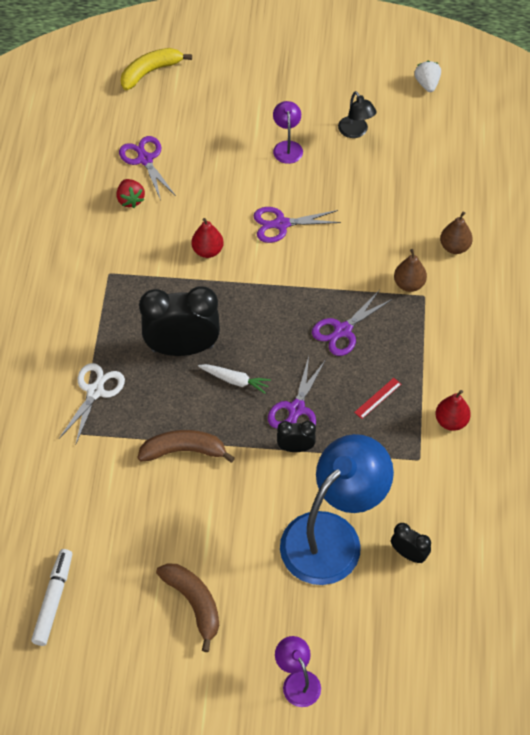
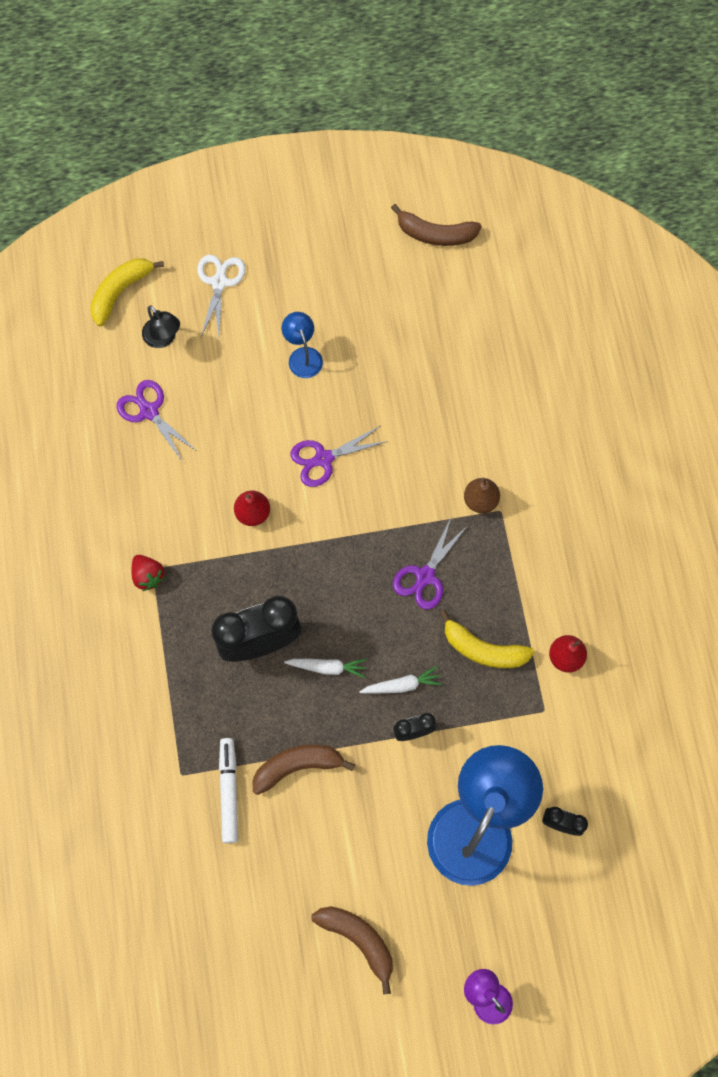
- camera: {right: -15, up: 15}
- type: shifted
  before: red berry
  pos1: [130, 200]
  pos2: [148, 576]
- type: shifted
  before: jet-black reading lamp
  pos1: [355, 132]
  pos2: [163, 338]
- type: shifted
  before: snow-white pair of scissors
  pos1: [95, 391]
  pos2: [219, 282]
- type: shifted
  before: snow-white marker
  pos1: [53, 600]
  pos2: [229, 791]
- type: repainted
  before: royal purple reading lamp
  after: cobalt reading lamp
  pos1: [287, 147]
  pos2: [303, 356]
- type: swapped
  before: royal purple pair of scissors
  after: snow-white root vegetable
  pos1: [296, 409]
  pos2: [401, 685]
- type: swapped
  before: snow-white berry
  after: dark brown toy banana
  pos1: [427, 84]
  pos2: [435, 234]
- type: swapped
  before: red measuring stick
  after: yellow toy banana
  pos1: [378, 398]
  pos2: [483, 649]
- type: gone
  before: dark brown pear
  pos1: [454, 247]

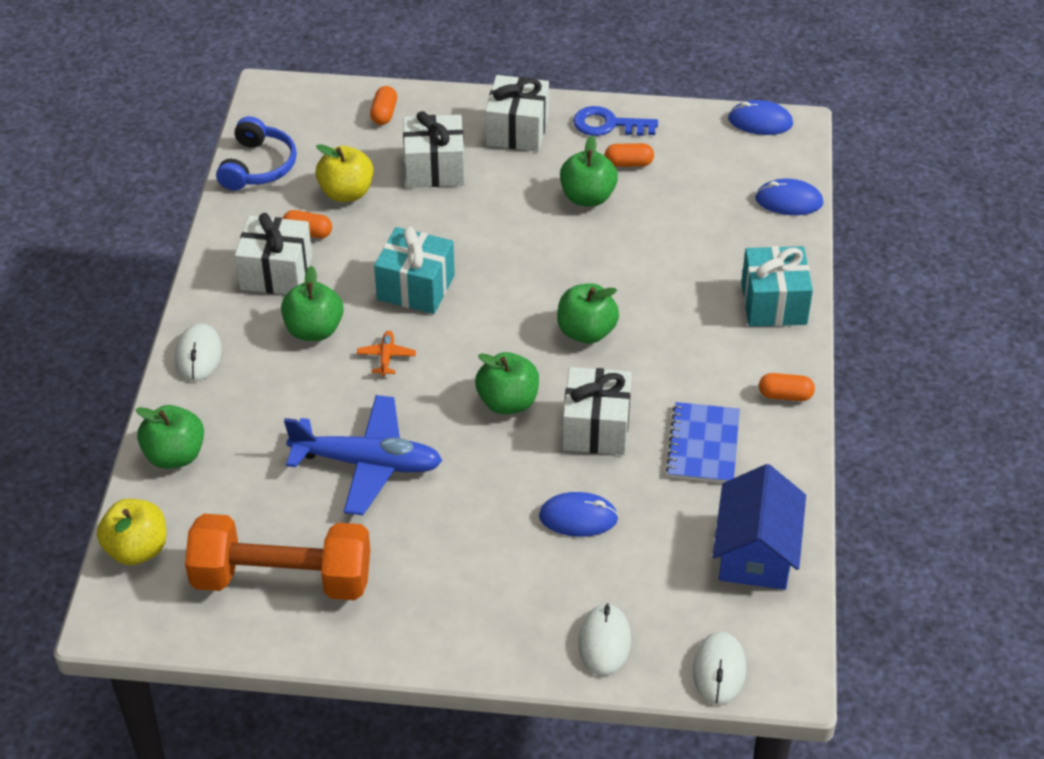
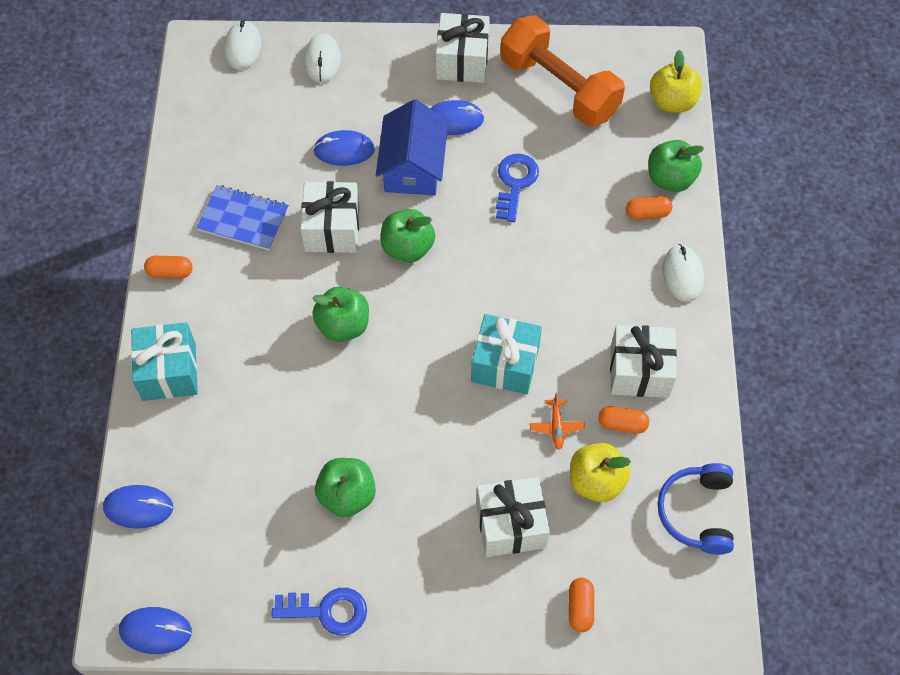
- camera: {right: 175, up: 15}
- type: rotated
  before: cobalt exercise book
  pos1: [703, 445]
  pos2: [243, 219]
  turn: -75
- type: shifted
  before: cobalt cottage
  pos1: [756, 552]
  pos2: [413, 167]
- type: new
  after: cobalt mouse
  pos2: [454, 120]
- type: shifted
  before: snow-white gift
  pos1: [517, 130]
  pos2: [462, 61]
- type: swapped
  before: cobalt plane
  after: cobalt door key
  pos1: [367, 463]
  pos2: [515, 183]
- type: rotated
  before: orange-coloured free weight
  pos1: [282, 579]
  pos2: [559, 88]
  turn: 45
- type: shifted
  before: orange-coloured plane
  pos1: [386, 357]
  pos2: [556, 426]
- type: shifted
  before: orange-coloured pill shape
  pos1: [628, 163]
  pos2: [647, 213]
- type: gone
  before: green toy apple
  pos1: [314, 330]

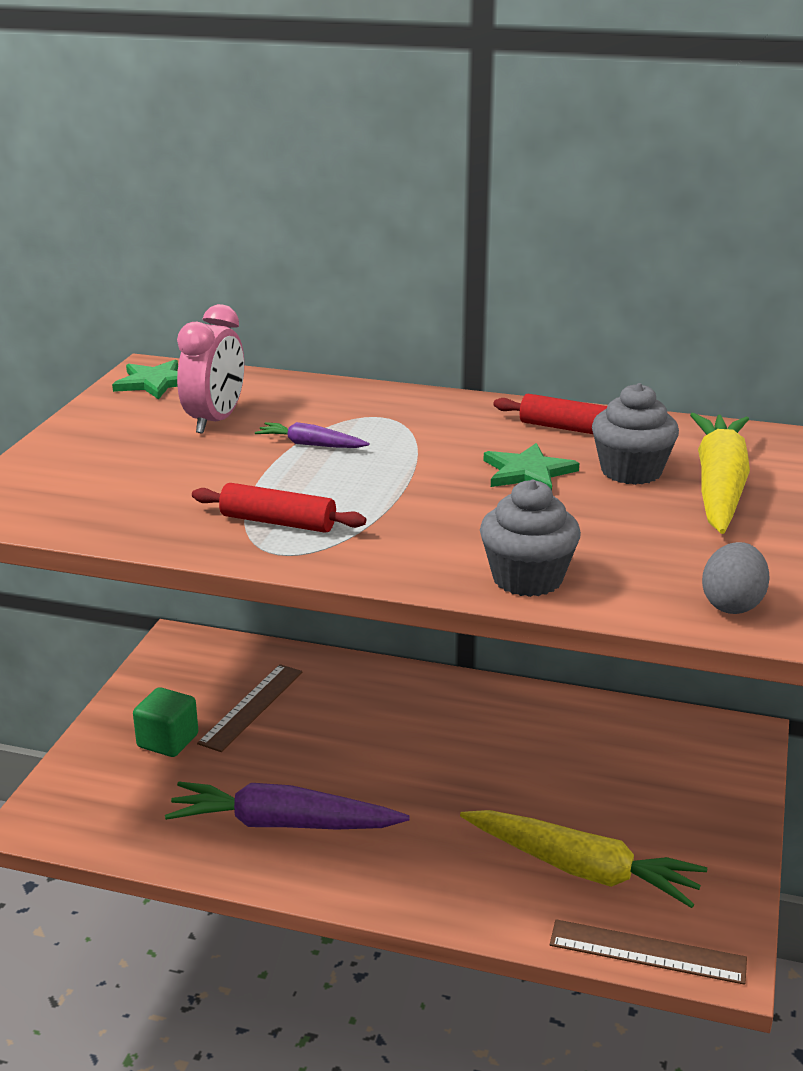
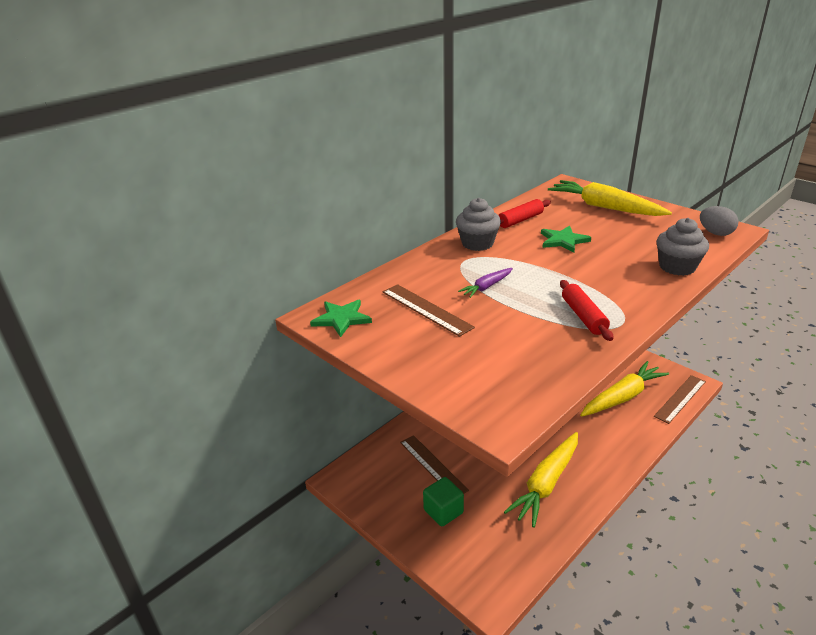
- camera: {right: -60, up: 5}
- type: swapped
  before: rose-pink alarm clock
  after: dark brown measuring stick
  pos1: [215, 421]
  pos2: [426, 309]
- type: shifted
  before: gray fairy cake
  pos1: [631, 471]
  pos2: [477, 243]
- type: repainted
  before: royal purple root vegetable
  after: yellow root vegetable
  pos1: [283, 824]
  pos2: [546, 483]
- type: rotated
  before: red rolling pin
  pos1: [278, 522]
  pos2: [583, 316]
  turn: -60

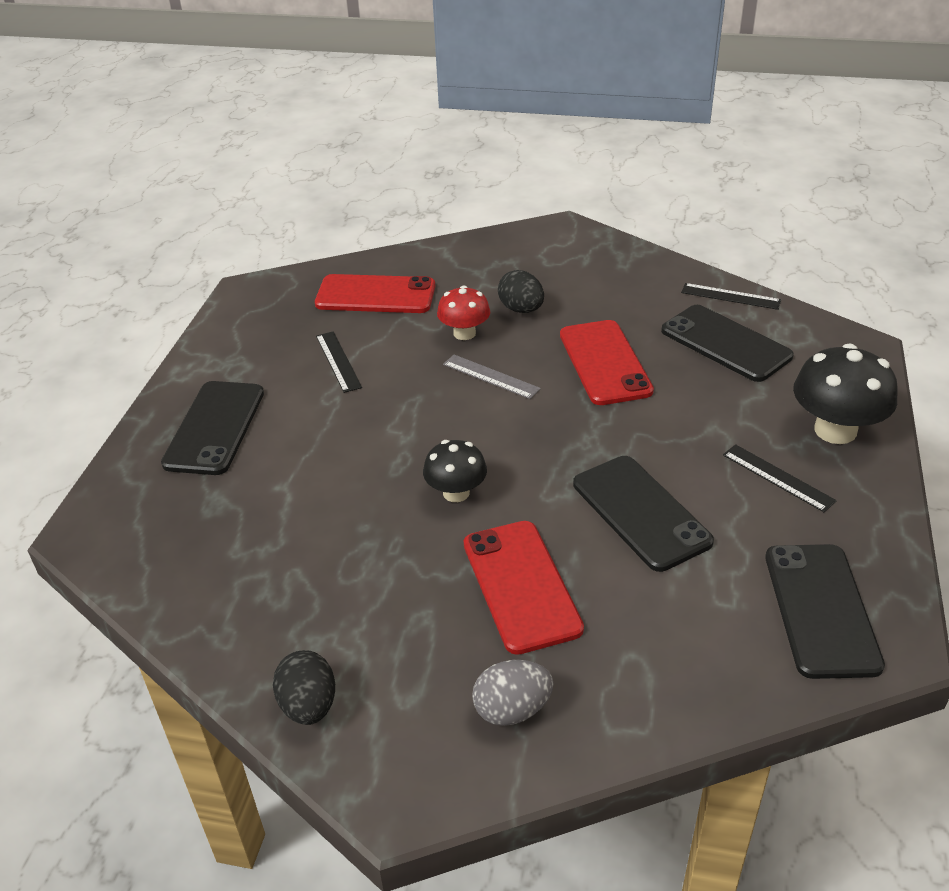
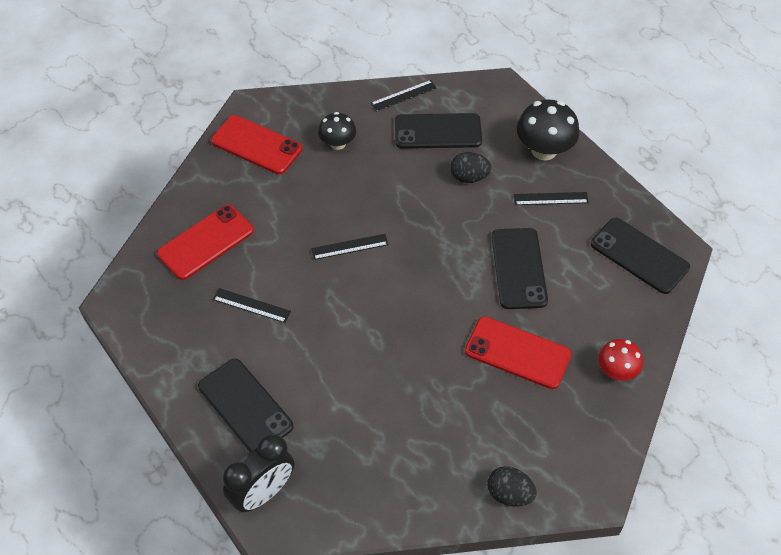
- camera: {right: -50, up: 15}
- type: shifted
  before: red phone
  pos1: [604, 363]
  pos2: [256, 145]
- type: new
  after: jet-black alarm clock
  pos2: [263, 493]
- type: repainted
  before: gray measuring stick
  after: jet-black measuring stick
  pos1: [490, 376]
  pos2: [349, 247]
- type: shifted
  before: jet-black fungus
  pos1: [456, 493]
  pos2: [338, 143]
- type: shifted
  before: jet-black egg shape
  pos1: [521, 309]
  pos2: [469, 177]
- type: rotated
  before: jet-black phone
  pos1: [640, 512]
  pos2: [518, 268]
  turn: 75
- type: shifted
  before: red fungus
  pos1: [464, 333]
  pos2: [616, 371]
- type: gone
  before: gray egg shape
  pos1: [512, 710]

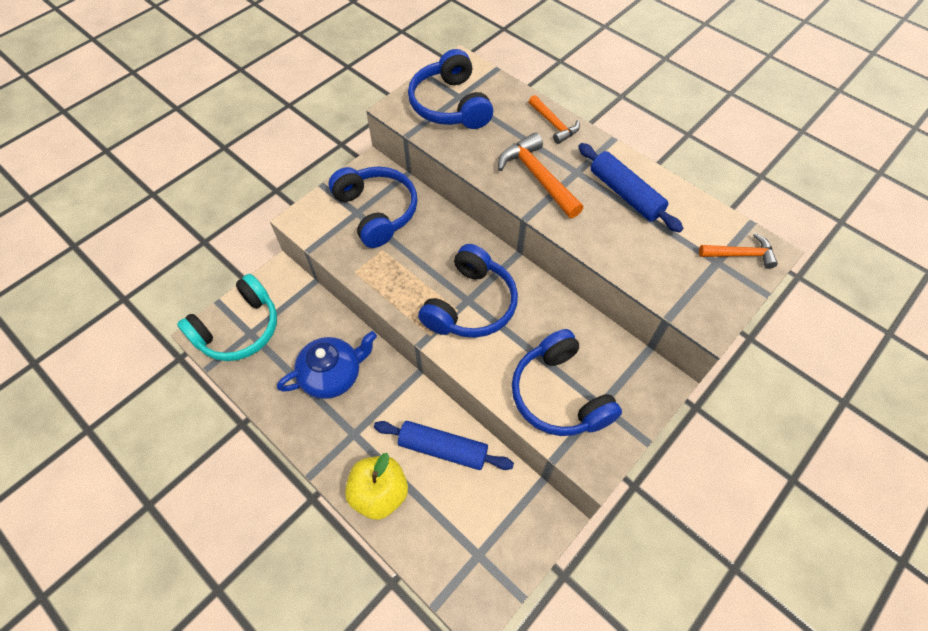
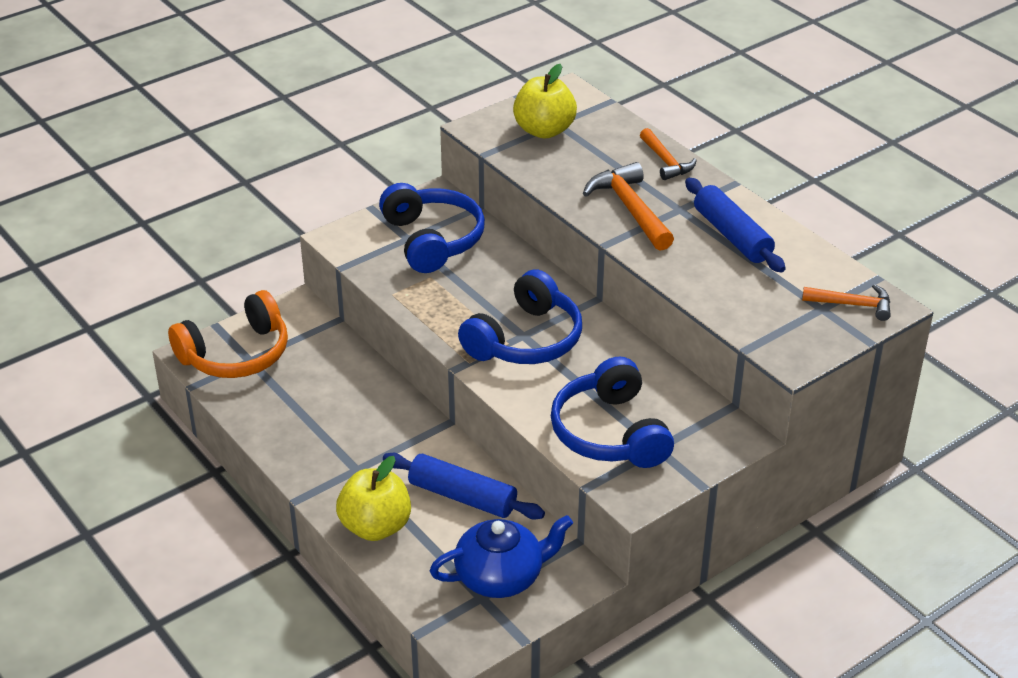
- camera: {right: 10, up: -20}
- type: repainted
  before: aqua headphones
  after: orange-coloured headphones
  pos1: [238, 329]
  pos2: [236, 354]
- type: shifted
  before: cobalt teapot
  pos1: [332, 375]
  pos2: [501, 576]
- type: swapped
  before: cobalt headphones
  after: yellow toy apple
  pos1: [450, 105]
  pos2: [544, 130]

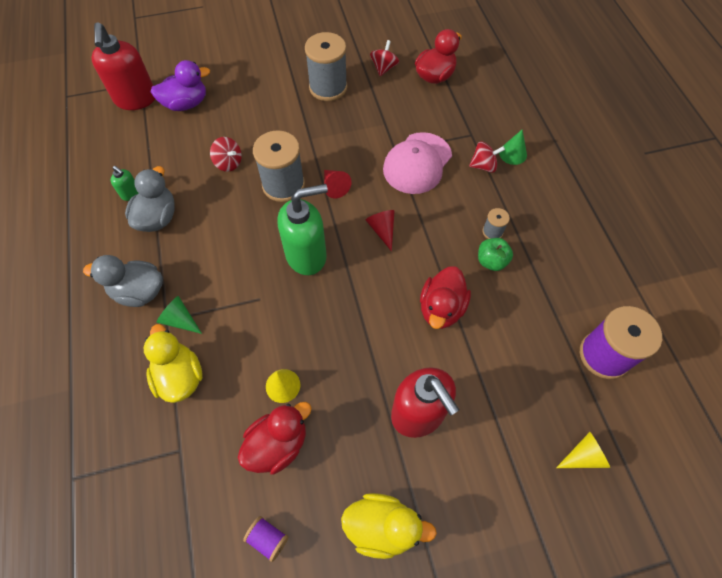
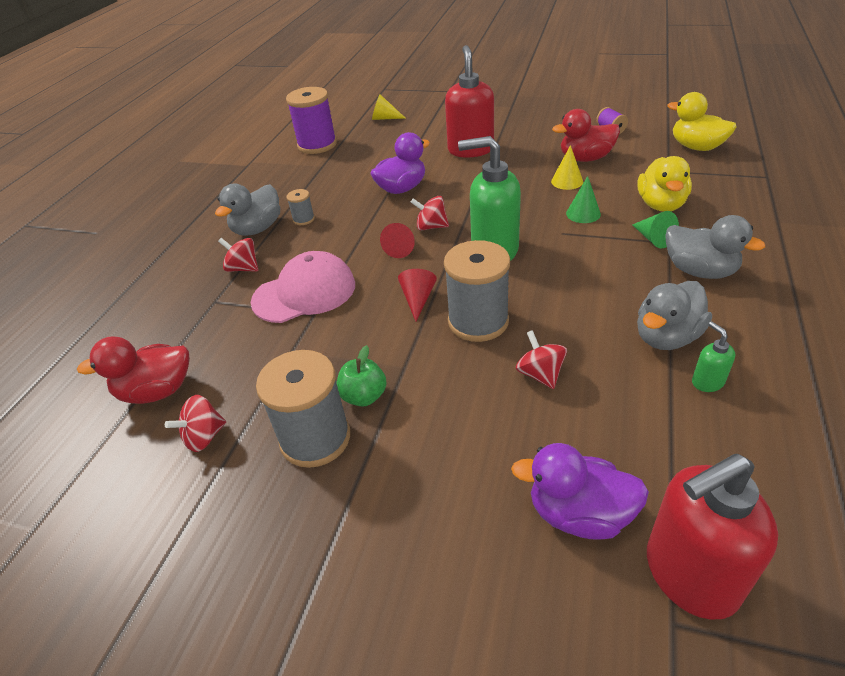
- camera: {right: -145, up: -20}
- type: new
  after: gray rubber duck
  pos2: [257, 229]
- type: shifted
  before: green toy apple
  pos1: [491, 261]
  pos2: [364, 396]
- type: repainted
  before: red rubber duck
  after: royal purple rubber duck
  pos1: [441, 308]
  pos2: [402, 188]
- type: new
  after: red toy top
  pos2: [431, 227]
- type: shifted
  before: green cone shape
  pos1: [513, 153]
  pos2: [583, 213]
- type: rotated
  before: red pump bottle
  pos1: [136, 99]
  pos2: [689, 575]
  turn: -135
- type: shifted
  before: yellow rubber duck
  pos1: [382, 527]
  pos2: [696, 147]

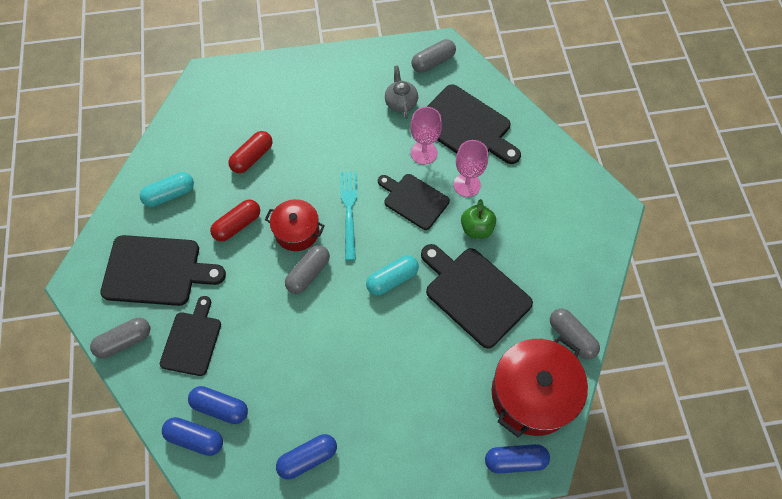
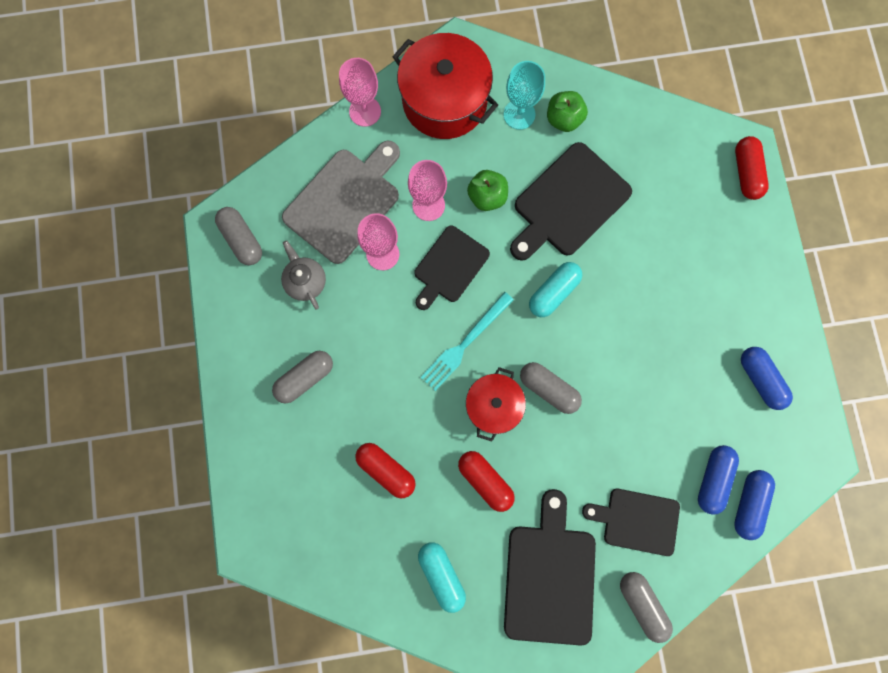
- camera: {right: -90, up: 15}
- type: shifted
  before: gray pill shape
  pos1: [571, 337]
  pos2: [305, 378]
- type: rotated
  before: gray teapot
  pos1: [401, 102]
  pos2: [305, 281]
  turn: 75
- type: repainted
  before: jet-black chopping board
  after: gray chopping board
  pos1: [466, 126]
  pos2: [344, 202]
- type: new
  after: rose-pink wine glass
  pos2: [365, 111]
- type: shifted
  before: red pot
  pos1: [532, 394]
  pos2: [444, 101]
- type: rotated
  before: aqua fork
  pos1: [349, 211]
  pos2: [465, 343]
  turn: -45
- type: new
  after: aqua wine glass
  pos2: [519, 114]
- type: rotated
  before: aqua pill shape
  pos1: [392, 279]
  pos2: [553, 292]
  turn: 75
- type: new
  after: green toy apple
  pos2: [563, 119]
- type: repainted
  before: cobalt pill shape
  after: red pill shape
  pos1: [515, 460]
  pos2: [746, 173]

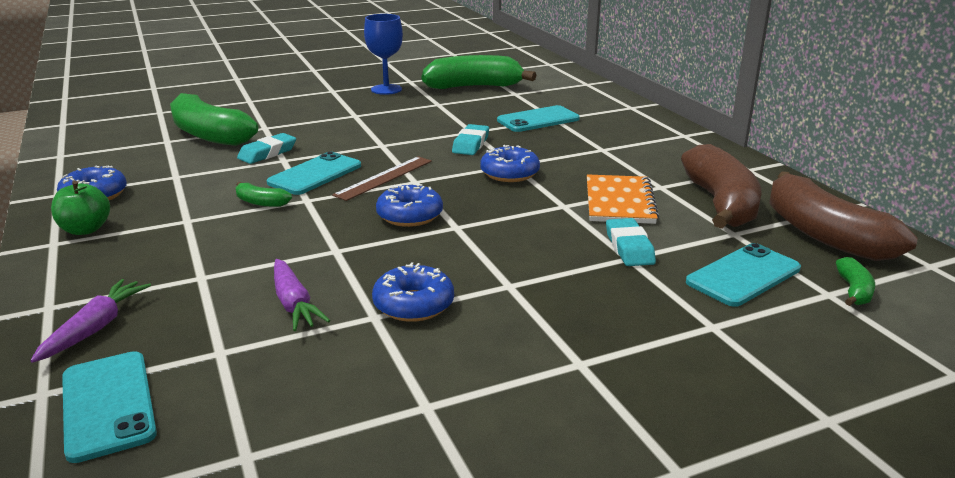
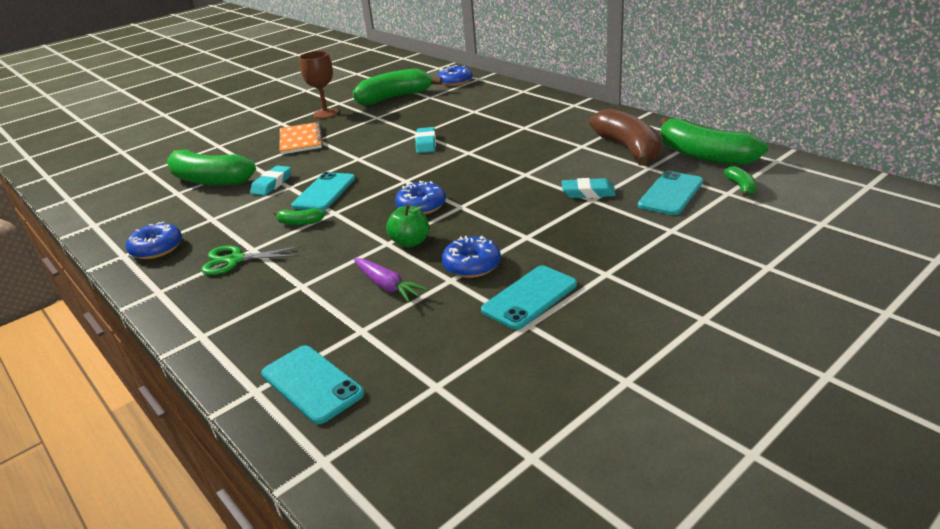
- camera: {right: -15, up: 5}
- type: new
  after: green pair of scissors
  pos2: [235, 260]
- type: shifted
  before: orange-coloured exercise book
  pos1: [619, 202]
  pos2: [301, 140]
- type: repainted
  before: cobalt wine glass
  after: dark brown wine glass
  pos1: [386, 89]
  pos2: [325, 113]
- type: shifted
  before: green toy apple
  pos1: [85, 229]
  pos2: [410, 242]
- type: shifted
  before: cobalt donut
  pos1: [509, 173]
  pos2: [455, 82]
- type: shifted
  before: aqua phone
  pos1: [538, 120]
  pos2: [529, 297]
- type: rotated
  before: aqua pencil eraser
  pos1: [629, 247]
  pos2: [588, 192]
  turn: -60
- type: repainted
  before: dark brown toy banana
  after: green toy banana
  pos1: [824, 235]
  pos2: [704, 155]
- type: gone
  before: royal purple root vegetable
  pos1: [96, 328]
- type: gone
  before: dark brown measuring stick
  pos1: [384, 178]

